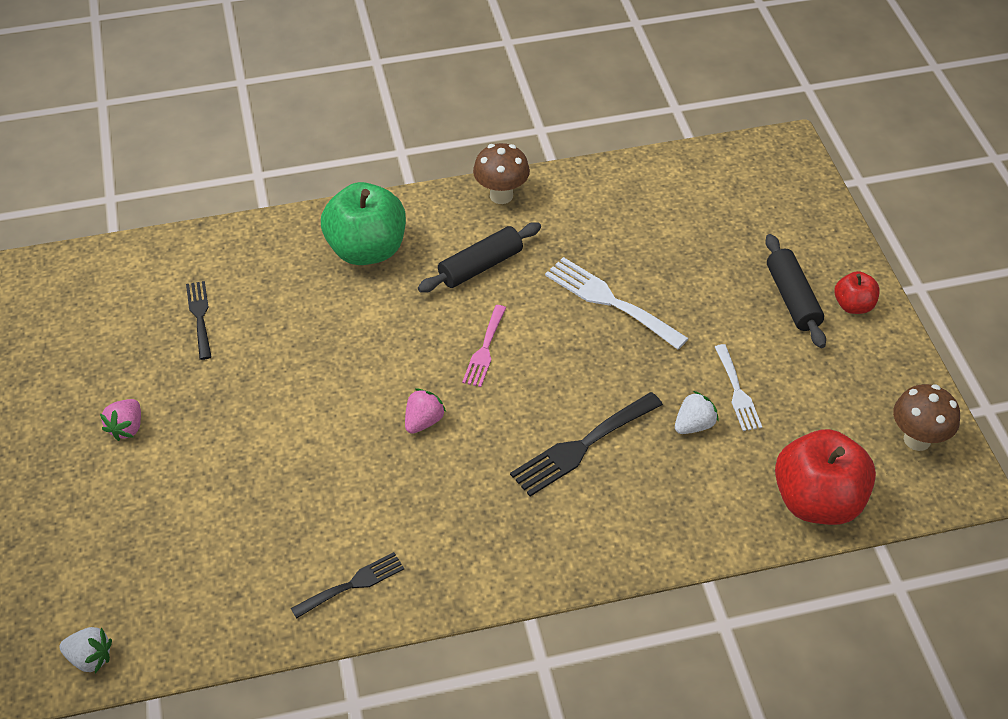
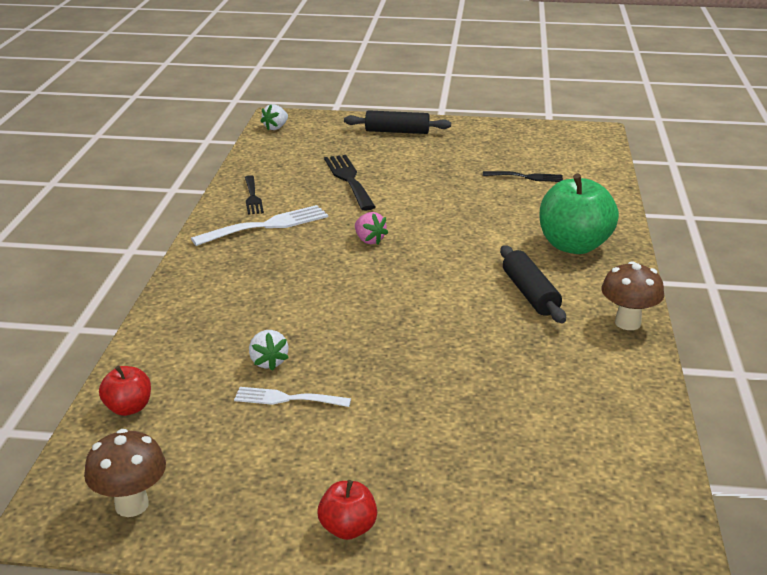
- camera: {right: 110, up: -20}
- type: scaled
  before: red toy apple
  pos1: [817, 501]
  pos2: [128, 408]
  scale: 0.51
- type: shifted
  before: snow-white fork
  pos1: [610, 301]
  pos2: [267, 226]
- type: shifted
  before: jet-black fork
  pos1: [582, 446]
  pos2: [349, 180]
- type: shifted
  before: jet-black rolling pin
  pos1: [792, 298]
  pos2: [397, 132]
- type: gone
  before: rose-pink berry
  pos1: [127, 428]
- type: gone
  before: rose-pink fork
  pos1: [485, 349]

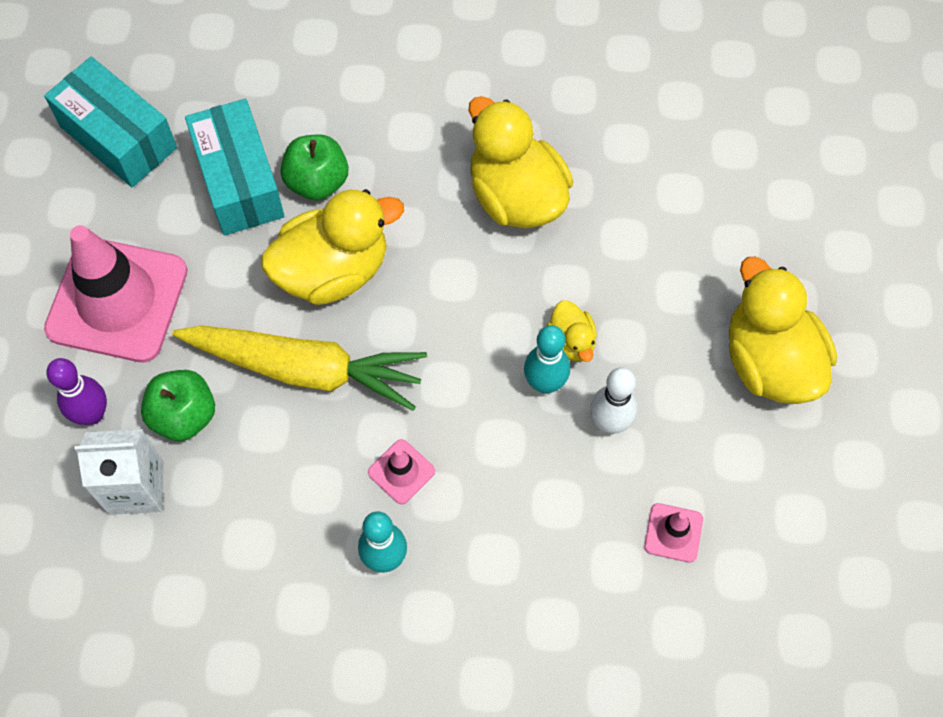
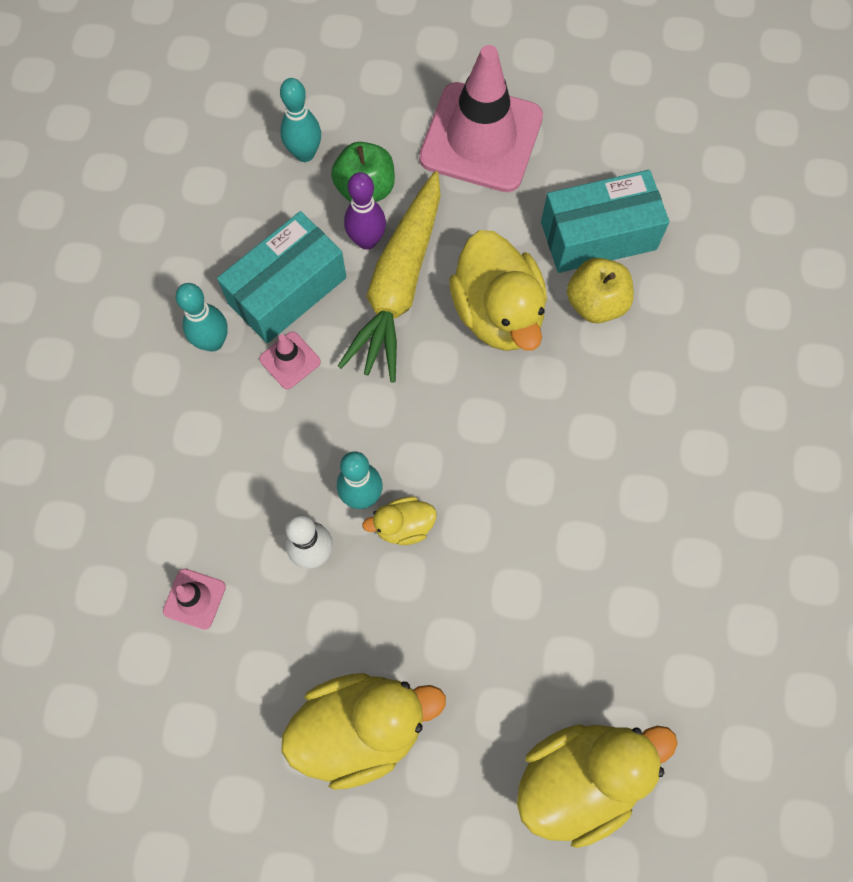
- camera: {right: 95, up: 5}
- type: shifted
  before: aqua box
  pos1: [118, 137]
  pos2: [287, 290]
- type: swapped
  before: snow-white milk carton
  after: aqua tenpin
  pos1: [136, 488]
  pos2: [305, 154]
- type: shifted
  before: royal purple tenpin
  pos1: [92, 414]
  pos2: [367, 240]
- type: shifted
  before: yellow rubber duck
  pos1: [516, 196]
  pos2: [579, 778]
- type: repainted
  before: green toy apple
  after: yellow toy apple
  pos1: [317, 181]
  pos2: [596, 303]

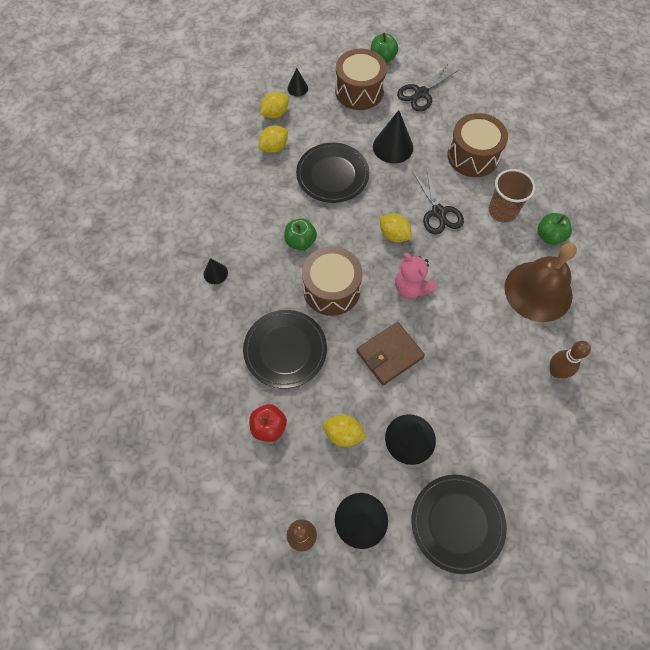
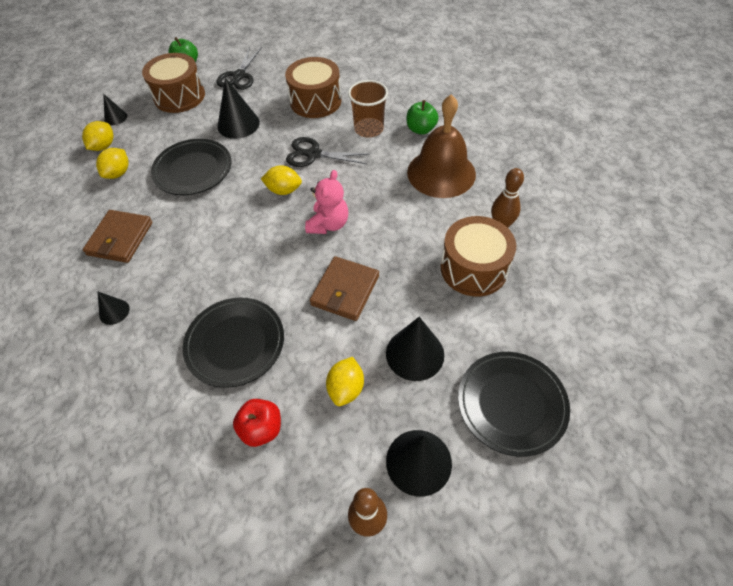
- camera: {right: -30, up: -10}
- type: new
  after: dark brown wallet
  pos2: [120, 238]
- type: rotated
  before: jet-black pair of scissors
  pos1: [438, 212]
  pos2: [313, 154]
  turn: 150
- type: rotated
  before: rose-pink teddy
  pos1: [411, 287]
  pos2: [328, 224]
  turn: -90
- type: rotated
  before: yellow lemon
  pos1: [343, 434]
  pos2: [346, 388]
  turn: -60
- type: shifted
  before: dark brown drum
  pos1: [331, 289]
  pos2: [473, 268]
- type: gone
  before: green toy apple
  pos1: [300, 241]

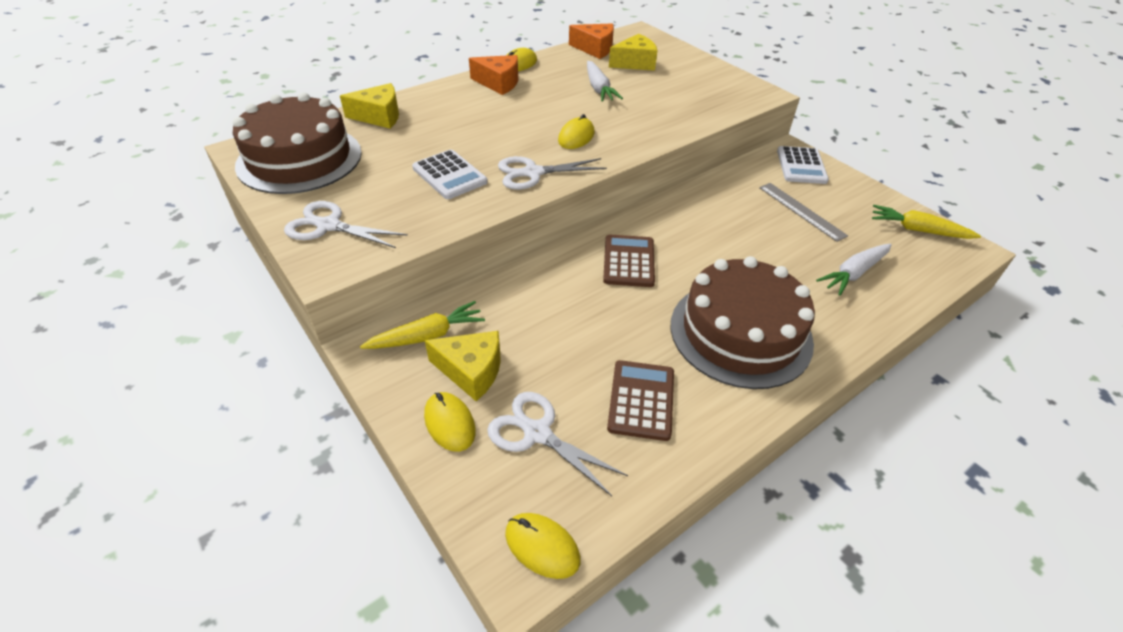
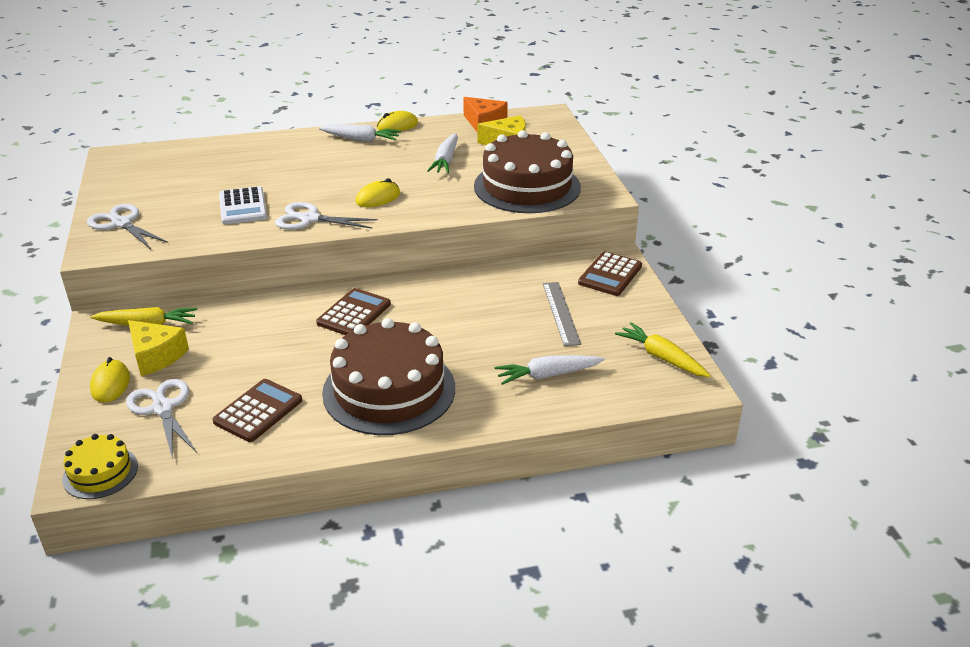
- camera: {right: 25, up: -10}
- type: swapped
  before: yellow mouse
  after: yellow gateau
  pos1: [542, 546]
  pos2: [100, 472]
- type: swapped
  before: orange-coloured cheese wedge
  after: snow-white root vegetable
  pos1: [499, 83]
  pos2: [361, 139]
- type: shifted
  before: dark brown gateau
  pos1: [299, 159]
  pos2: [527, 186]
- type: repainted
  before: snow-white calculator
  after: dark brown calculator
  pos1: [801, 166]
  pos2: [610, 274]
- type: gone
  before: yellow cheese wedge
  pos1: [379, 116]

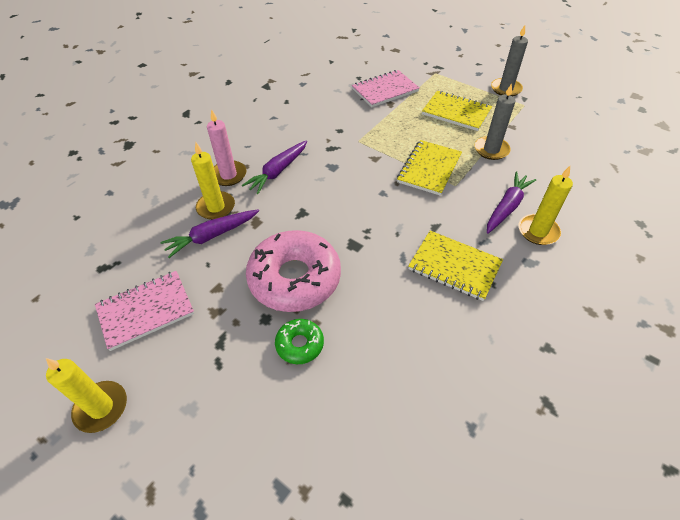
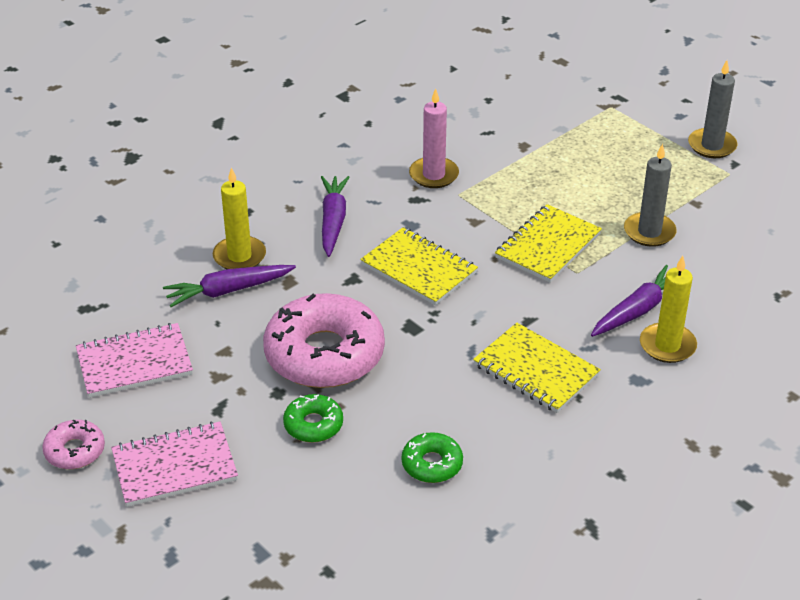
- camera: {right: 10, up: -10}
- type: swapped
  before: yellow candle
  after: rose-pink donut
  pos1: [101, 408]
  pos2: [75, 451]
- type: shifted
  before: rose-pink exercise book
  pos1: [385, 90]
  pos2: [175, 467]
- type: rotated
  before: royal purple root vegetable
  pos1: [278, 171]
  pos2: [333, 221]
  turn: 135
- type: shifted
  before: yellow exercise book
  pos1: [456, 112]
  pos2: [418, 269]
- type: new
  after: green donut
  pos2: [432, 464]
- type: shifted
  before: rose-pink candle
  pos1: [228, 175]
  pos2: [433, 175]

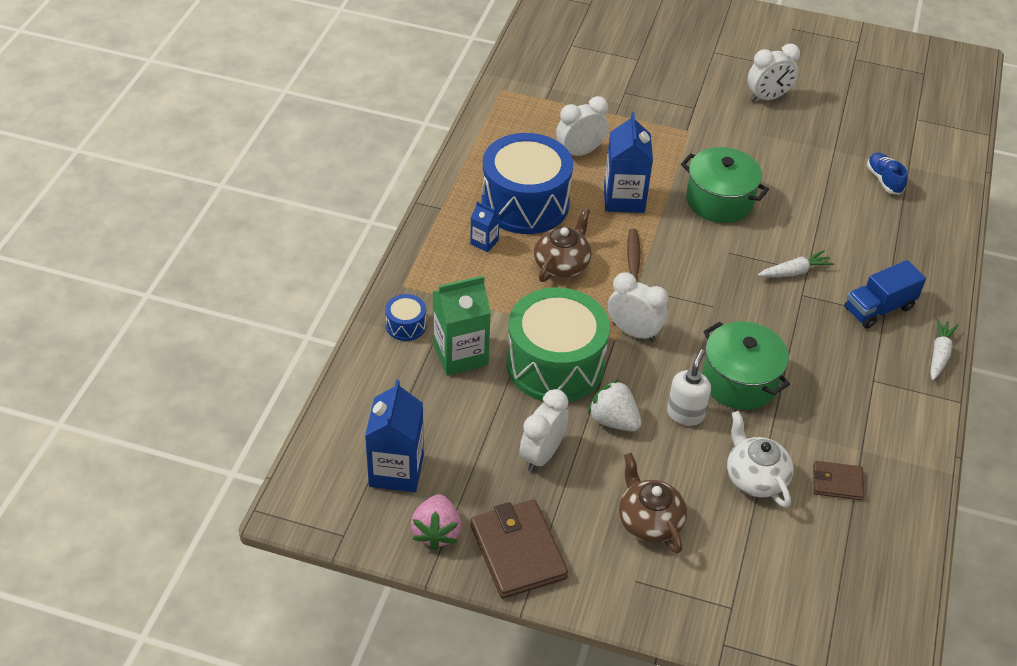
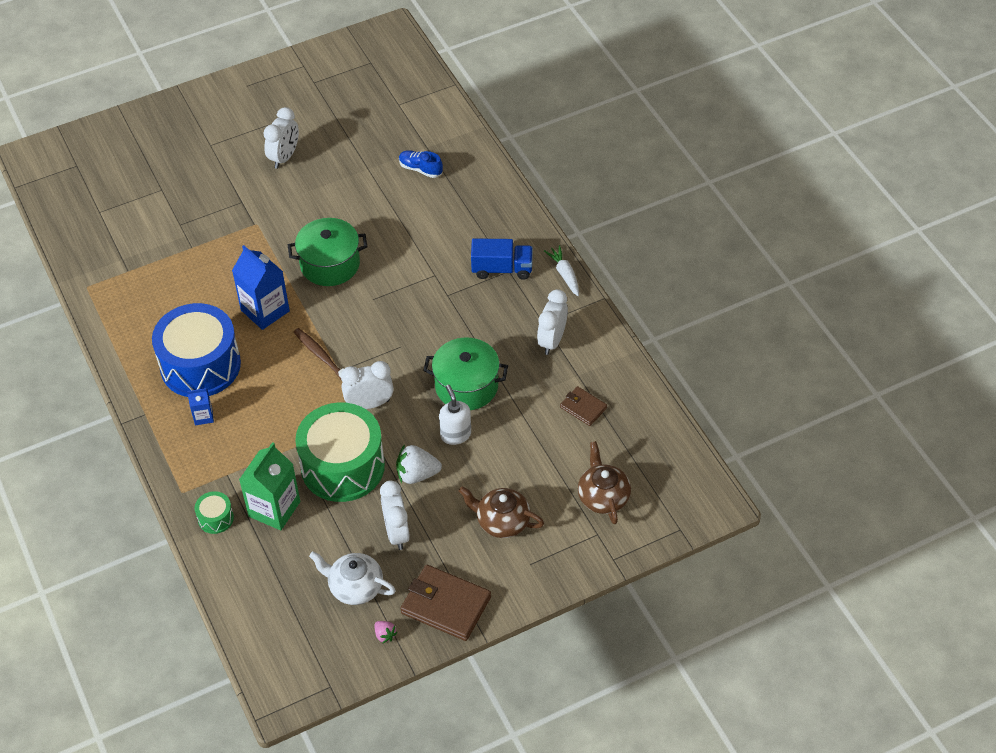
- camera: {right: -40, up: 5}
- type: repainted
  before: cobalt drum
  after: green drum
  pos1: [406, 325]
  pos2: [215, 518]
- type: shifted
  before: snow-white teapot
  pos1: [755, 477]
  pos2: [355, 587]
- type: scaled
  before: rose-pink berry
  pos1: [436, 532]
  pos2: [385, 635]
  scale: 0.52
- type: rotated
  before: cobalt lorry
  pos1: [879, 308]
  pos2: [502, 269]
  turn: -105
- type: shifted
  before: snow-white alarm clock
  pos1: [580, 152]
  pos2: [552, 341]
- type: rotated
  before: dark brown wallet
  pos1: [837, 482]
  pos2: [583, 407]
  turn: 75
- type: shifted
  before: dark brown teapot
  pos1: [562, 264]
  pos2: [603, 496]
- type: gone
  before: cobalt milk carton
  pos1: [396, 470]
- type: gone
  before: snow-white root vegetable
  pos1: [794, 272]

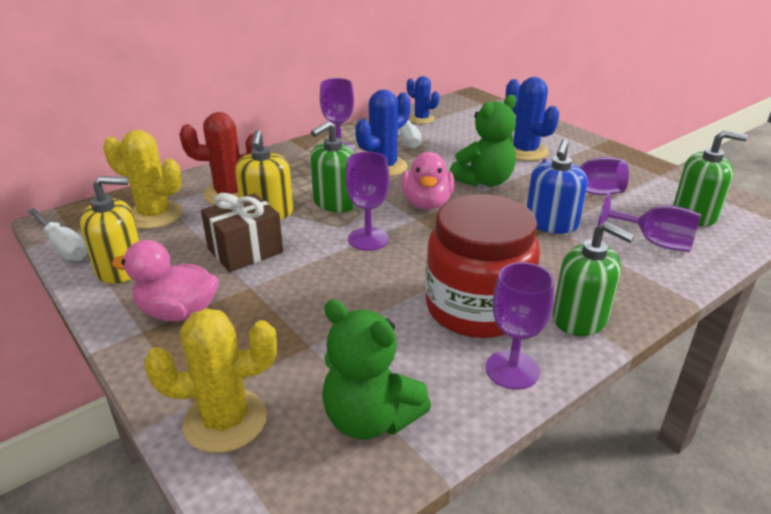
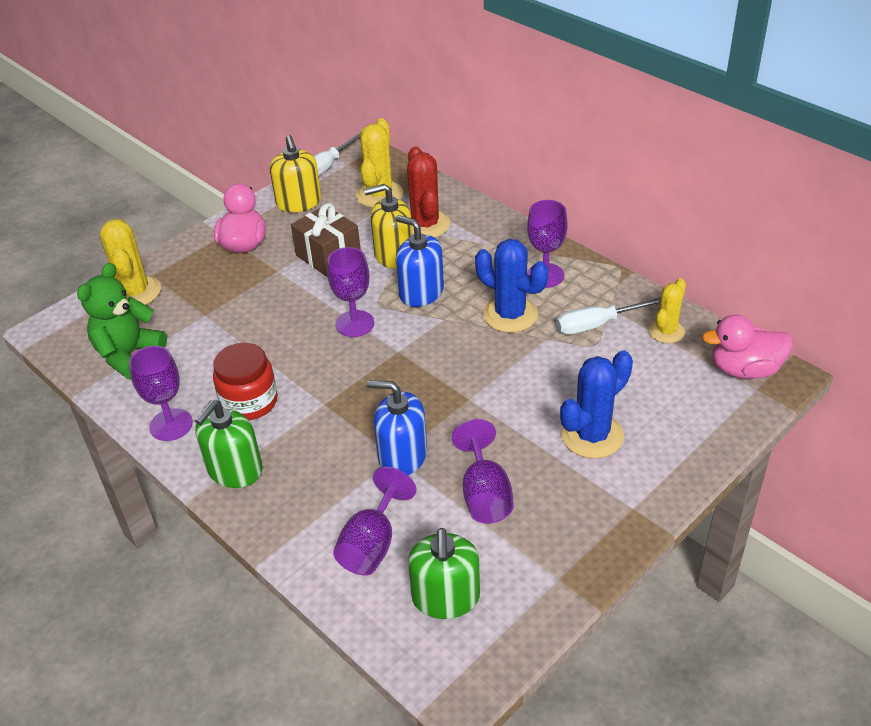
- camera: {right: 85, up: 10}
- type: scaled
  before: red preserve jar
  pos1: [477, 308]
  pos2: [249, 402]
  scale: 0.63
- type: repainted
  before: green pump bottle
  after: cobalt pump bottle
  pos1: [335, 202]
  pos2: [421, 292]
- type: repainted
  before: cobalt prickly plant
  after: yellow prickly plant
  pos1: [421, 119]
  pos2: [666, 331]
- type: shifted
  before: rose-pink rubber duck
  pos1: [427, 203]
  pos2: [744, 369]
- type: gone
  before: green teddy
  pos1: [484, 181]

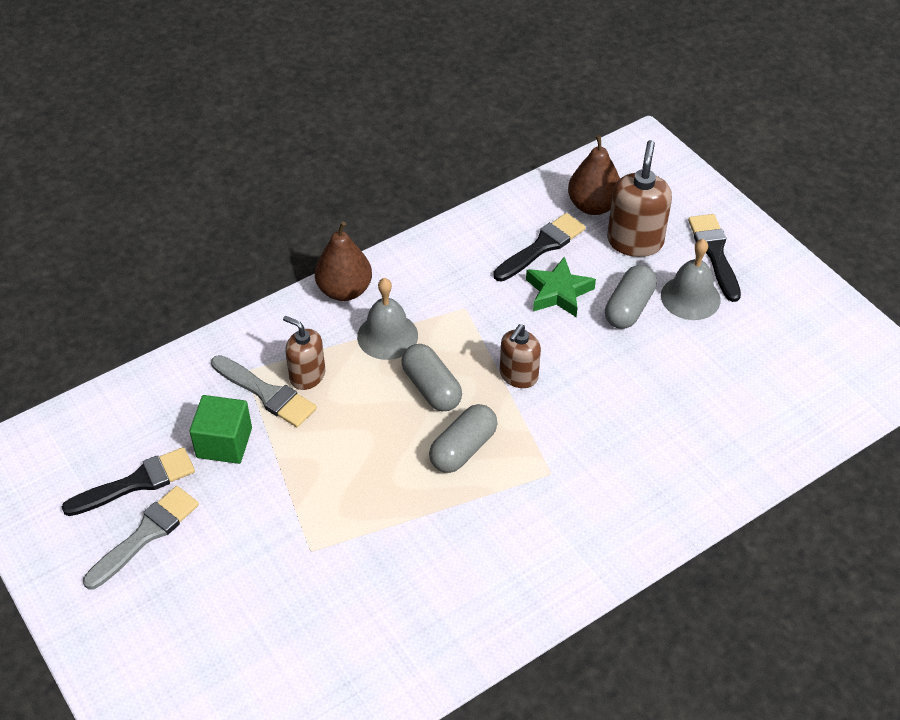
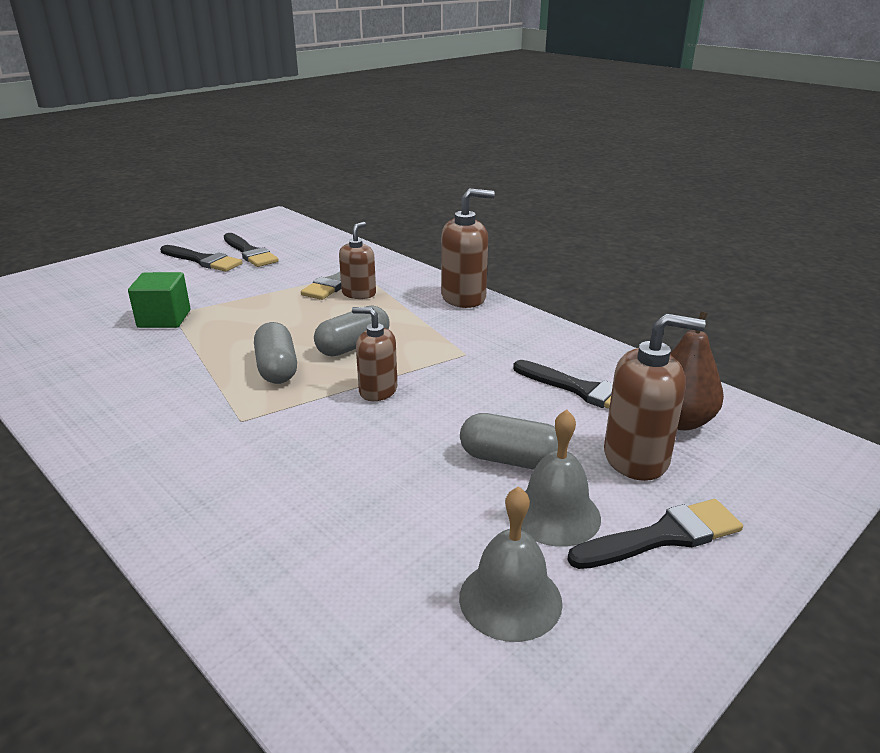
- camera: {right: 80, up: -20}
- type: shifted
  before: green cube
  pos1: [224, 443]
  pos2: [164, 319]
- type: repainted
  before: gray paint brush
  after: jet-black paint brush
  pos1: [146, 534]
  pos2: [203, 260]
- type: rotated
  before: gray pill shape
  pos1: [463, 449]
  pos2: [277, 368]
  turn: 45
- type: swapped
  before: dark brown pear
  after: dark brown pump bottle
  pos1: [344, 290]
  pos2: [464, 298]
- type: shifted
  before: gray bell
  pos1: [387, 336]
  pos2: [510, 599]
- type: gone
  before: green star shape
  pos1: [558, 292]

